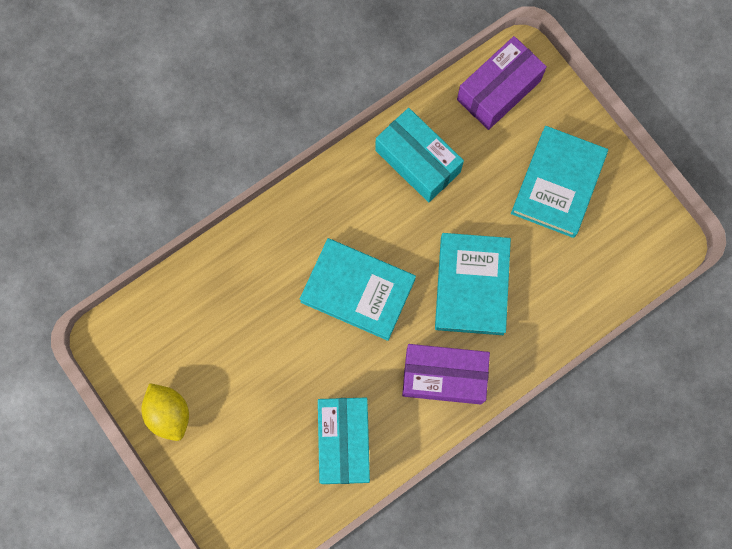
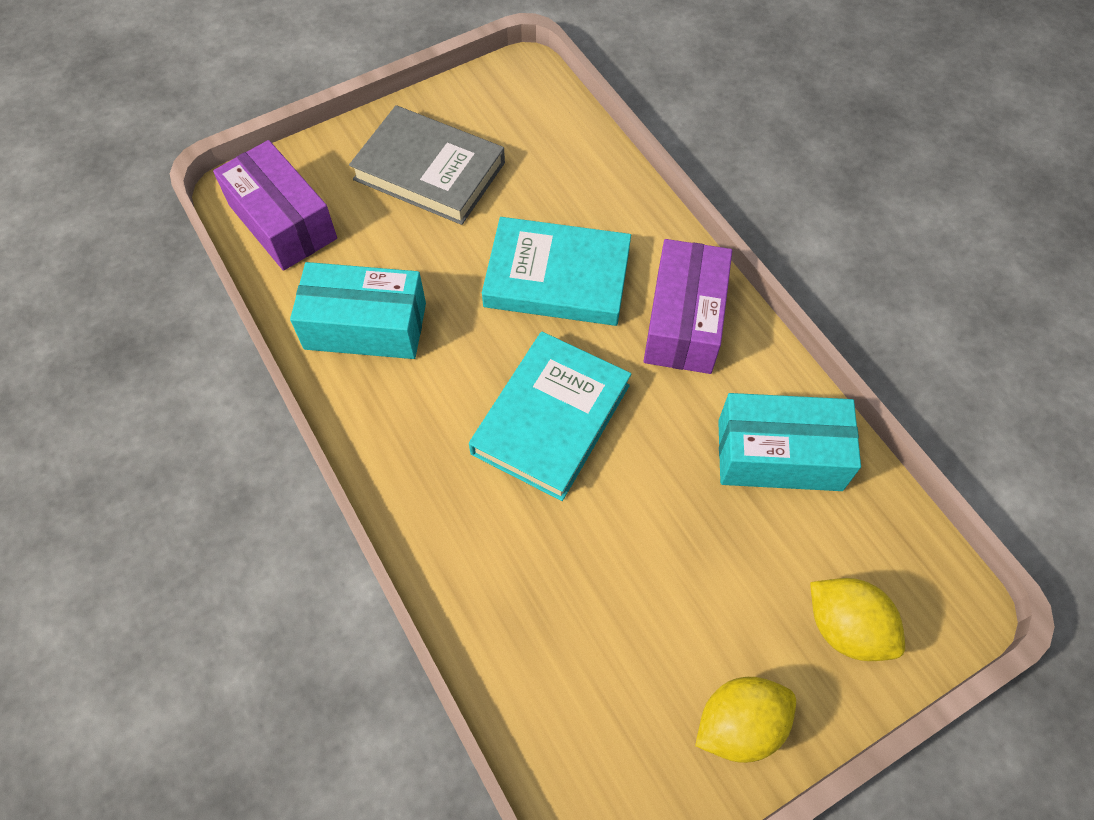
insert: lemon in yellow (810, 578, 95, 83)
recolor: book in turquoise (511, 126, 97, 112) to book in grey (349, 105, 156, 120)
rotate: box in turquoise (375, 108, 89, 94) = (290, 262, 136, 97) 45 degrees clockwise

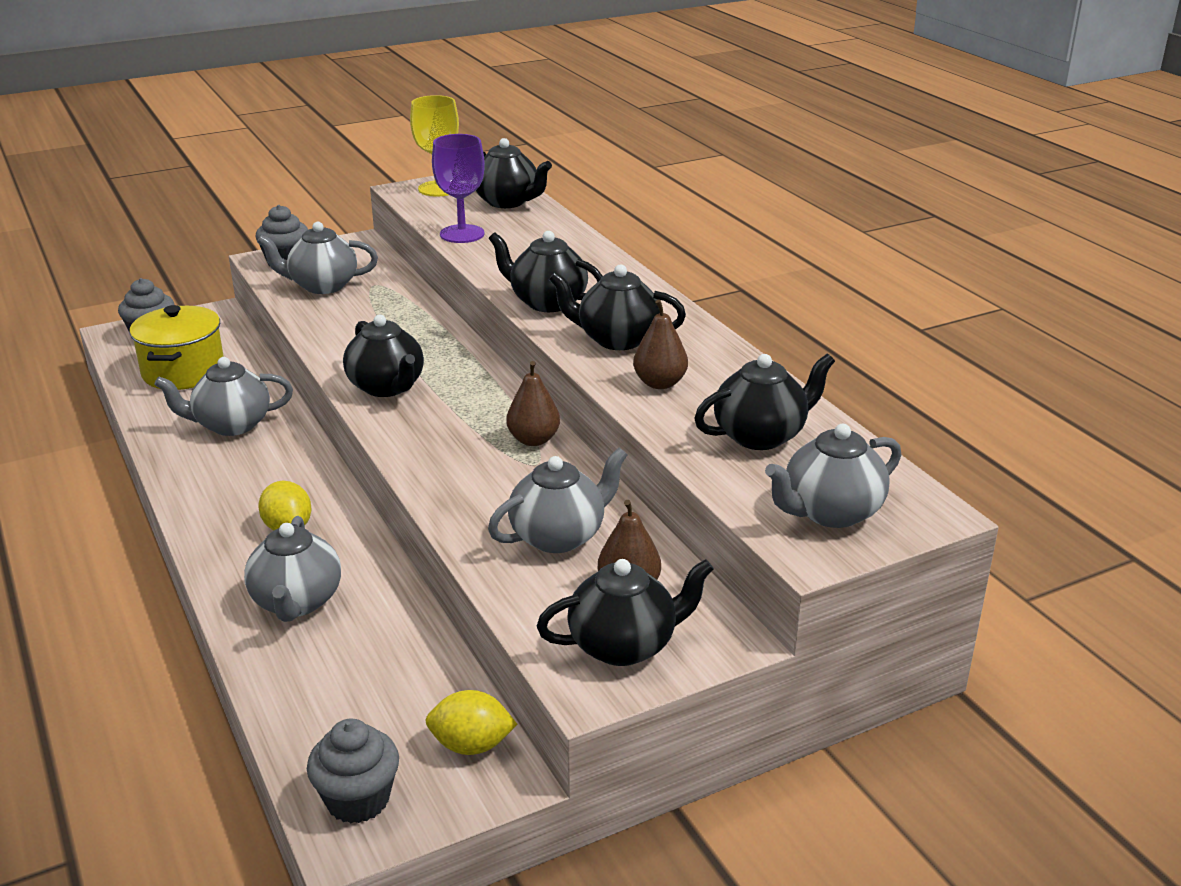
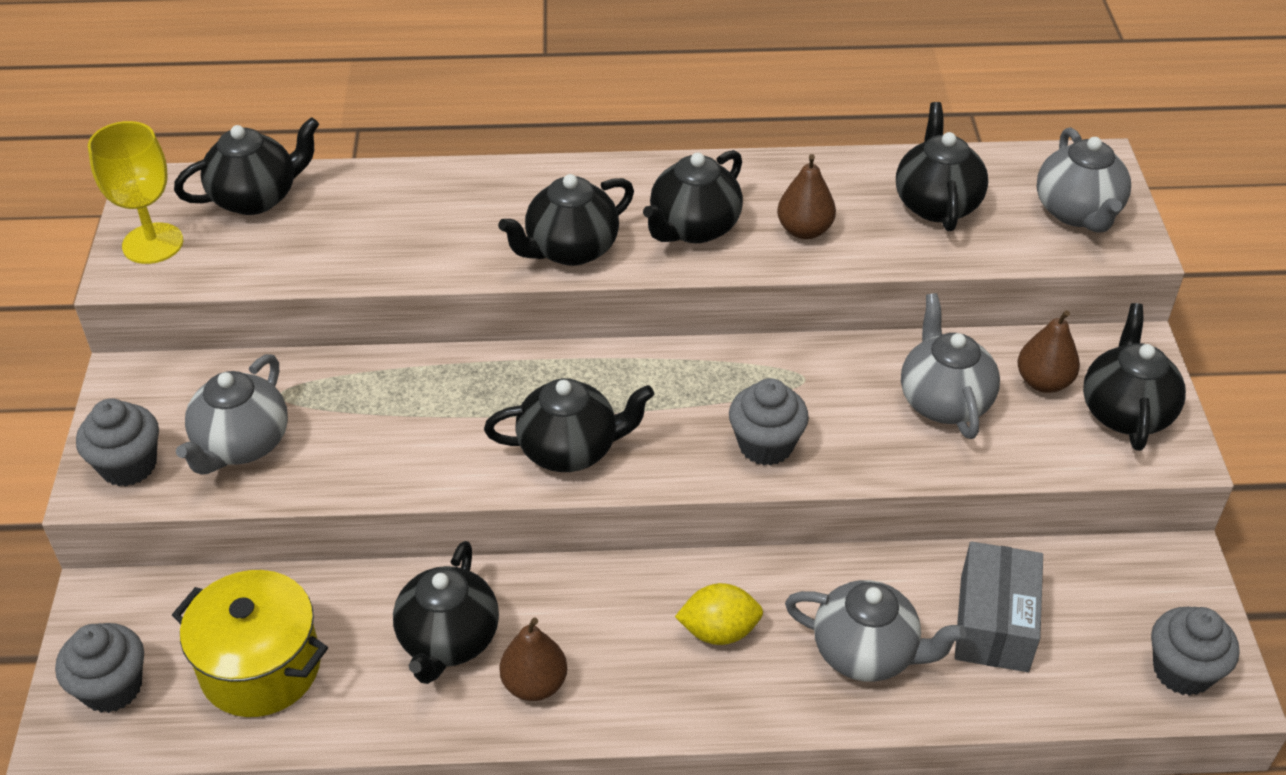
delete: goblet in purple (432, 134, 53, 109); lemon in yellow (425, 690, 92, 65)
insert: cupcake in grey (729, 378, 80, 88); box in grey (955, 541, 88, 131)
move: pear in brown (506, 361, 54, 85) to (499, 618, 68, 83)
recolor: teapot in grey (154, 357, 139, 79) to teapot in black (393, 541, 106, 143)

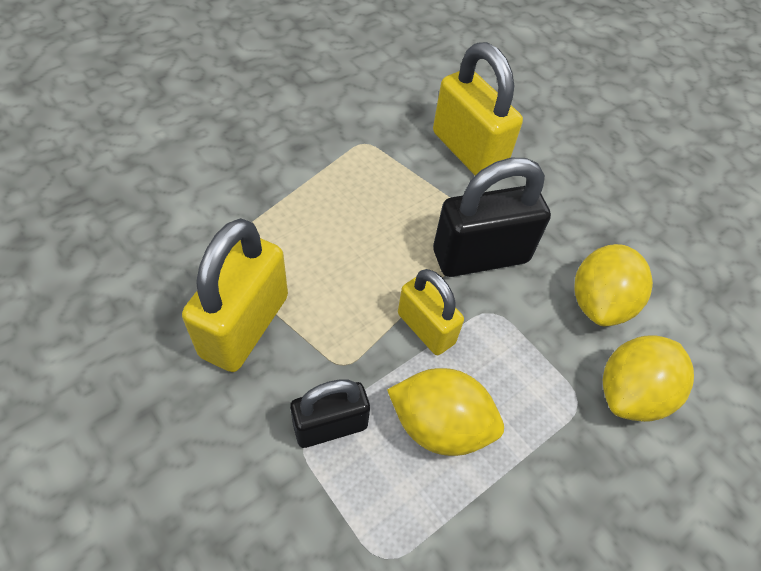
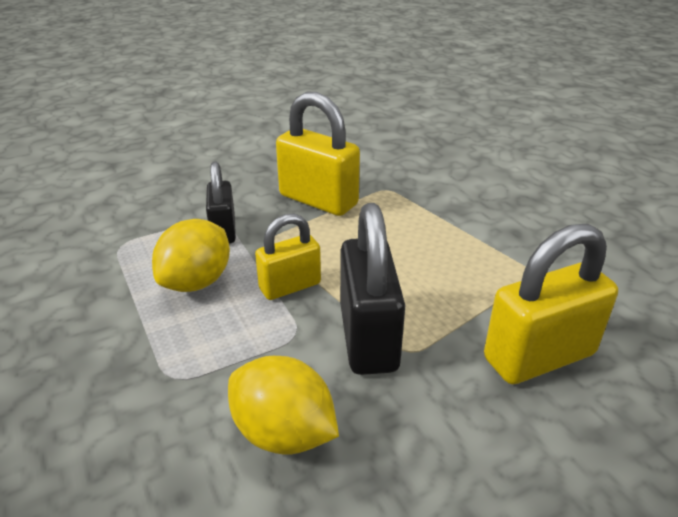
delete: lemon in yellow (603, 335, 91, 87)

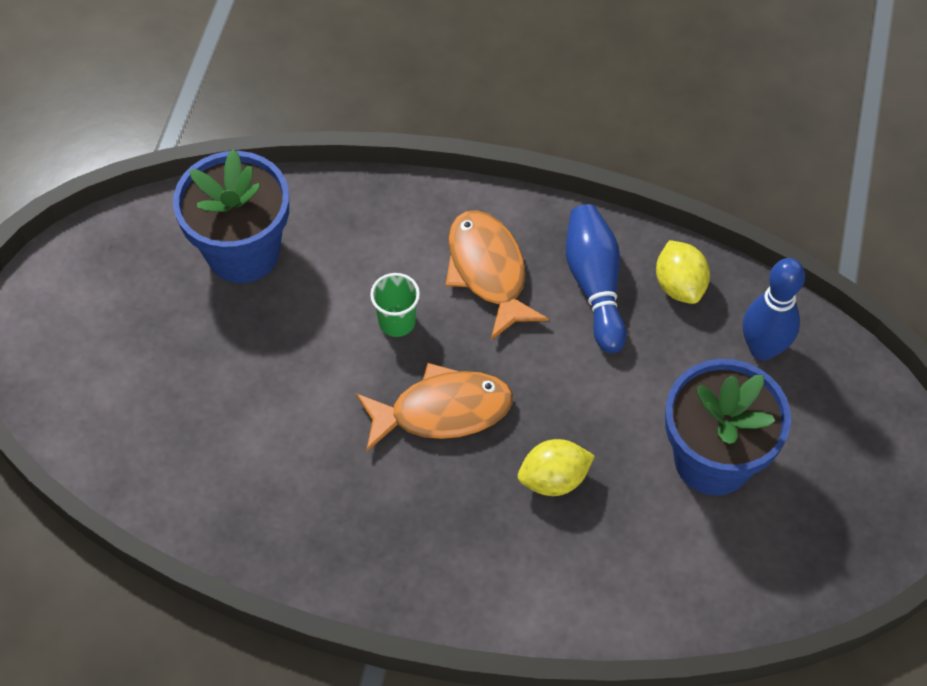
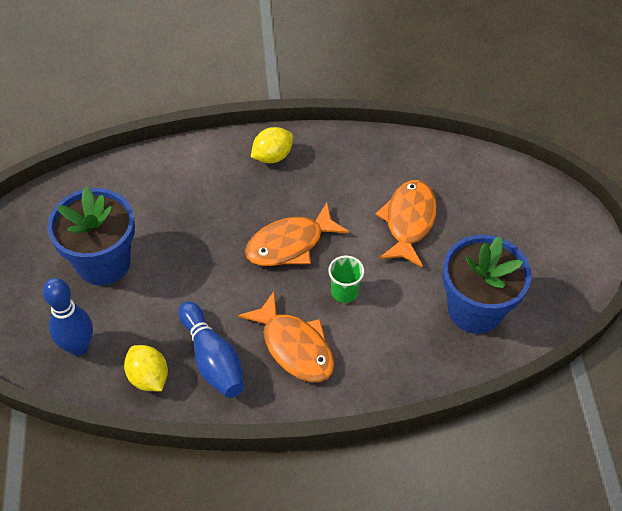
insert: fish in orange (376, 180, 61, 88)
move: lemon in yellow (518, 439, 77, 57) to (251, 127, 42, 36)

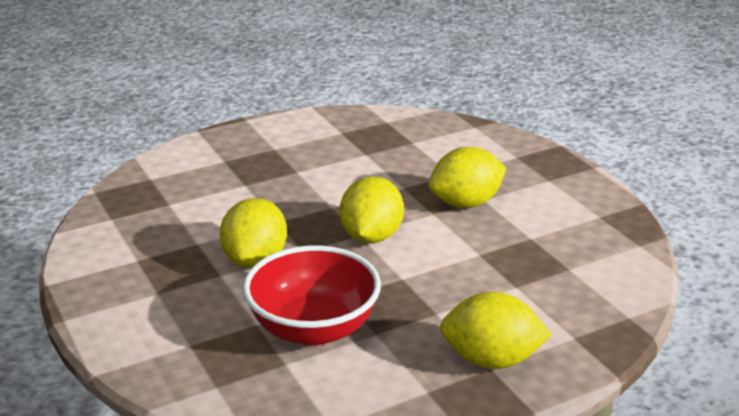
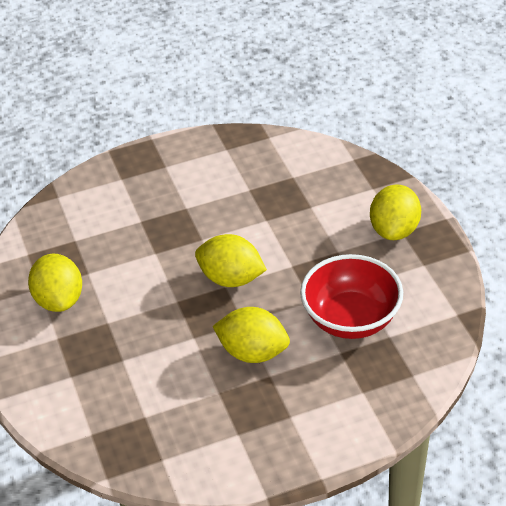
move: lemon in yellow (428, 147, 78, 61) to (28, 254, 54, 58)

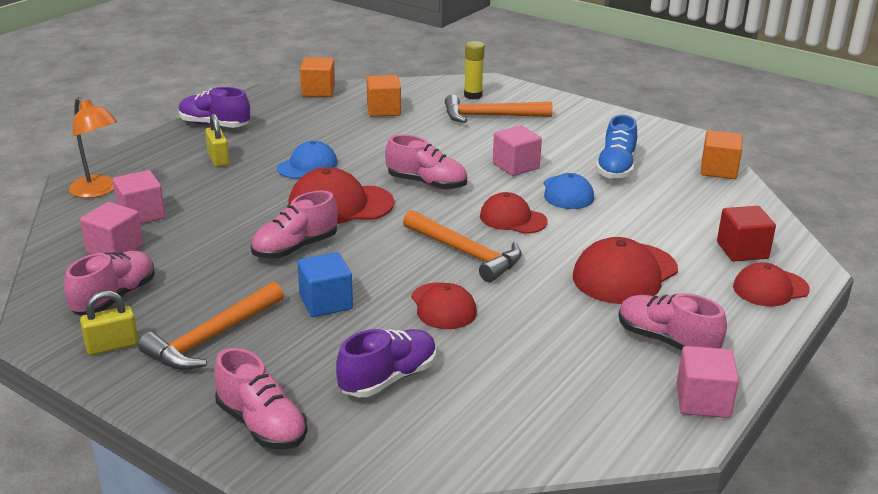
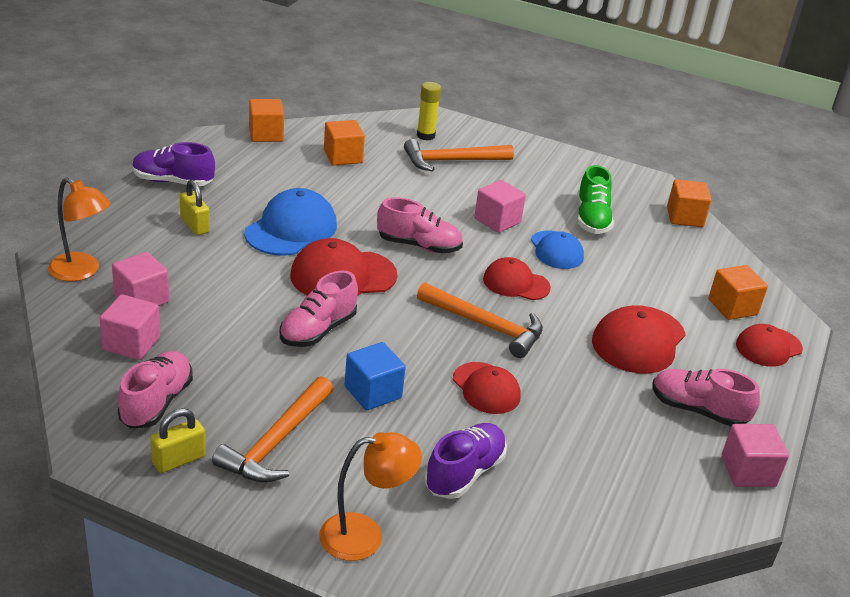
replace: shoe in pink (214, 348, 94, 101) to lamp in orange (319, 432, 103, 129)
recolor: shoe in blue (596, 115, 41, 64) to shoe in green (577, 165, 37, 69); cube in red (717, 206, 59, 55) to cube in orange (708, 265, 60, 55)
resize: cap in blue (277, 141, 60, 38) = (244, 188, 93, 68) x1.55

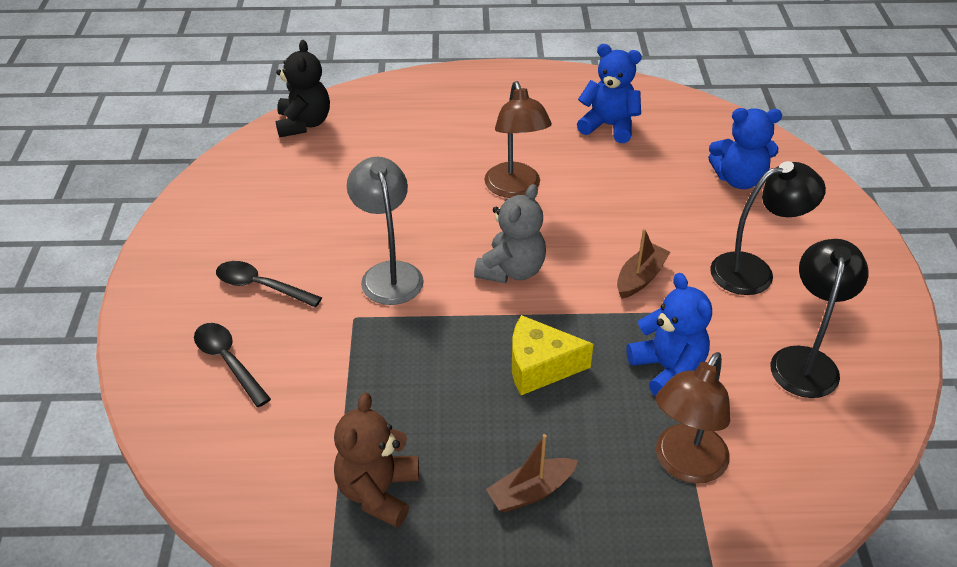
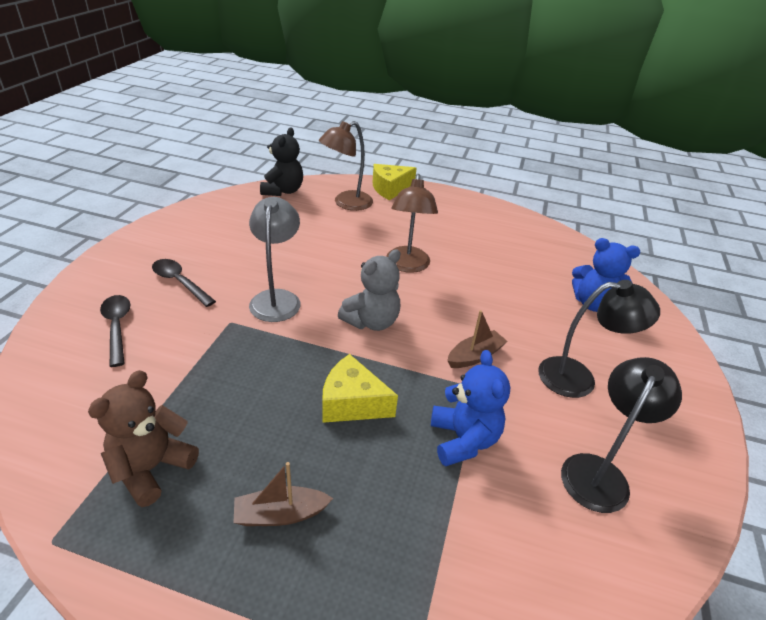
delete: teddy bear in blue (577, 44, 65, 99)
insert: cheese in yellow (373, 164, 44, 36)
move: lamp in brown (656, 352, 74, 132) to (319, 121, 54, 90)

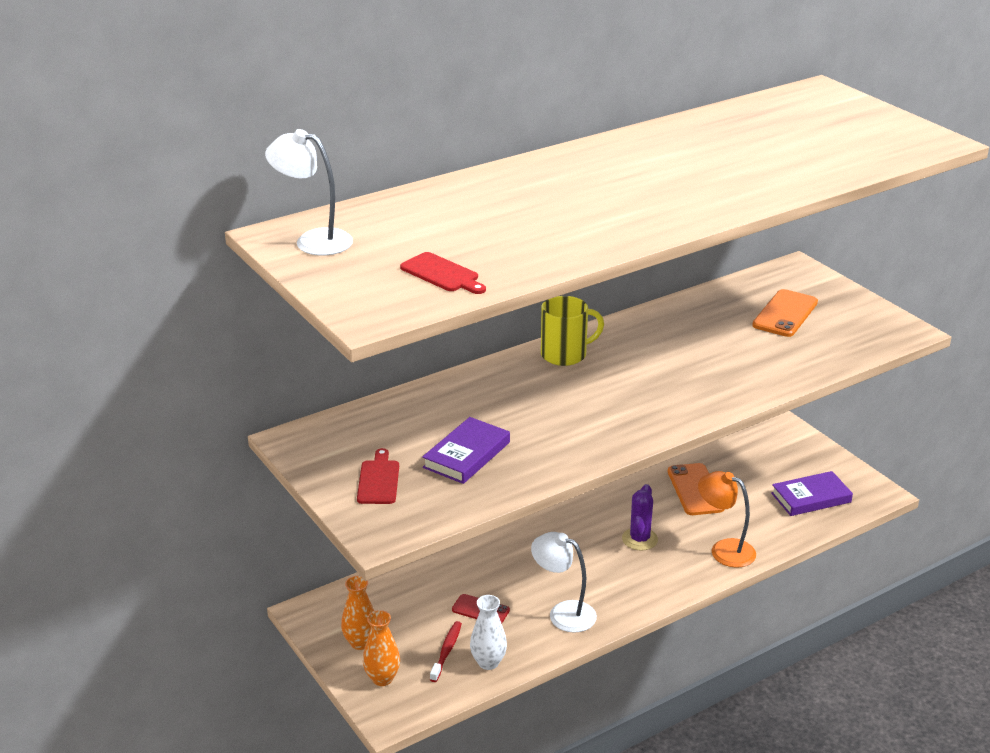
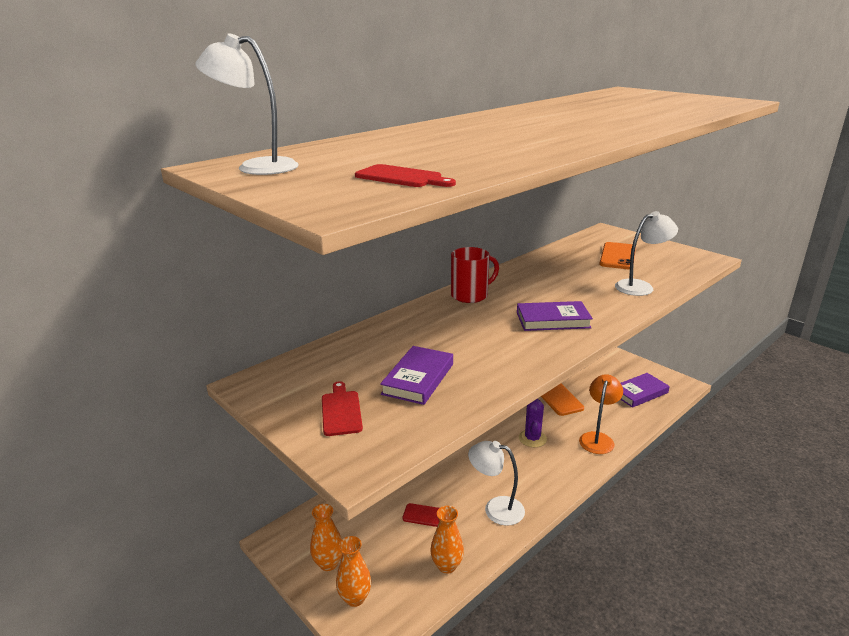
delete: toothbrush in red (430, 621, 32, 61)
insert: lamp in white (615, 211, 63, 85); book in purple (517, 301, 76, 30)
recolor: mug in yellow (541, 296, 63, 70) to mug in red (451, 247, 48, 56); vase in white (470, 595, 37, 75) to vase in orange (431, 506, 33, 68)
rotate: lamp in orange (698, 471, 58, 96) = (579, 374, 44, 80) 90 degrees clockwise

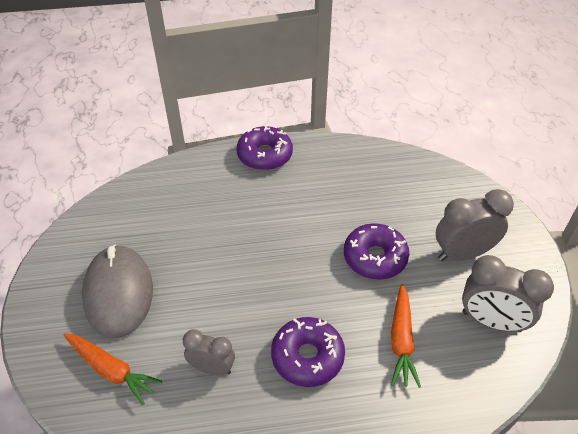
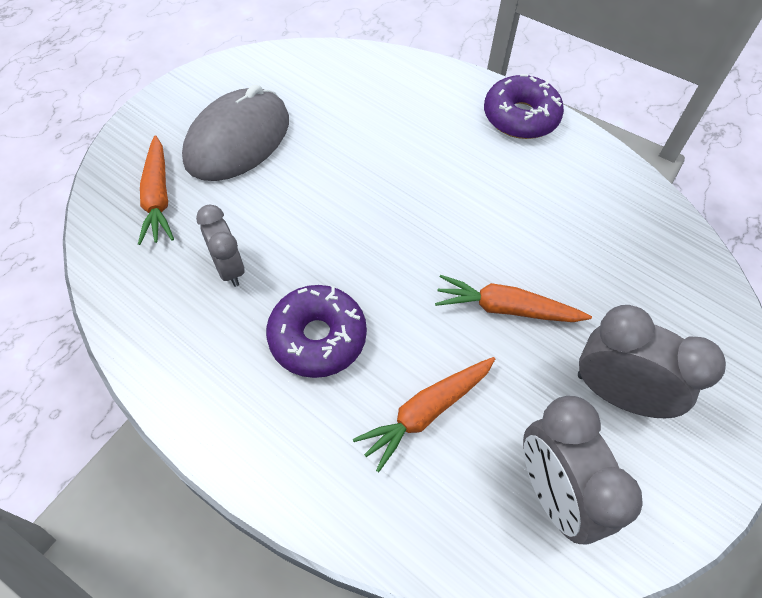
replace: donut in purple (344, 223, 65, 57) to carrot in orange (435, 275, 157, 47)

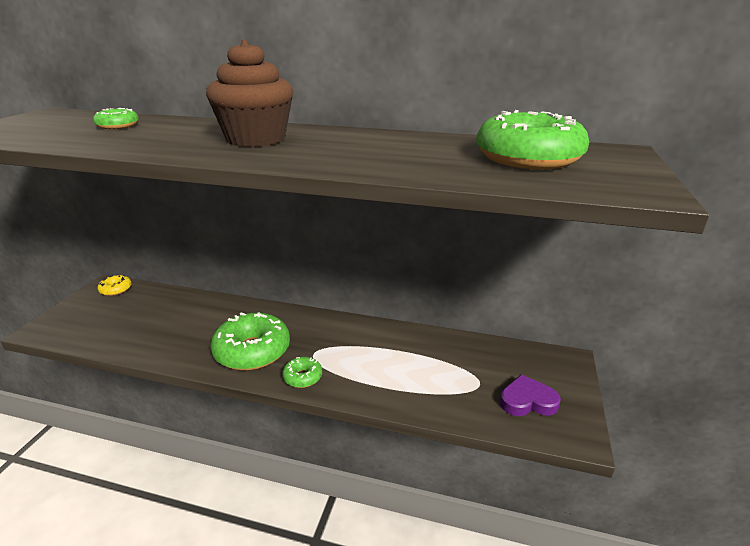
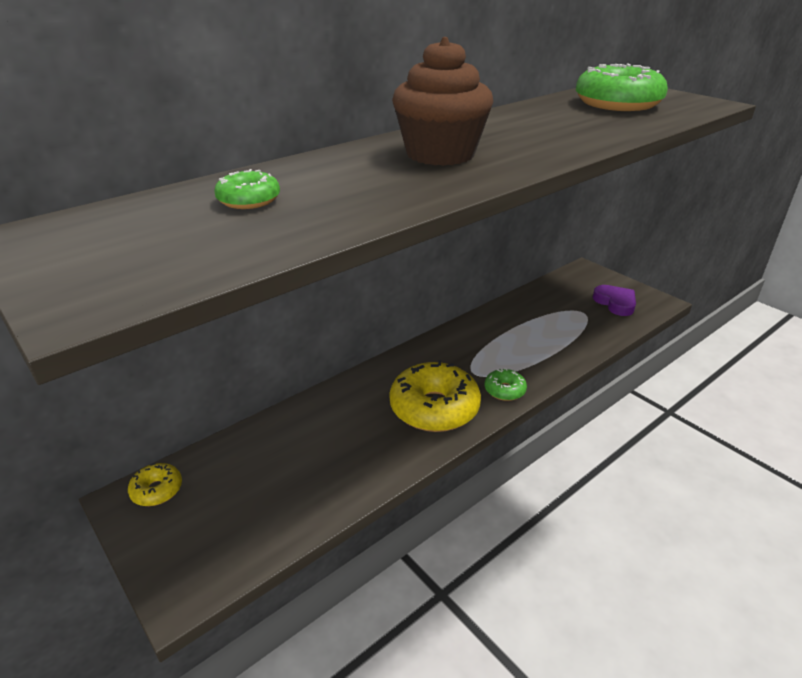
recolor: donut in green (210, 312, 80, 59) to donut in yellow (389, 360, 92, 72)
rotate: heart in purple (500, 374, 61, 42) = (593, 285, 43, 31) 120 degrees clockwise

